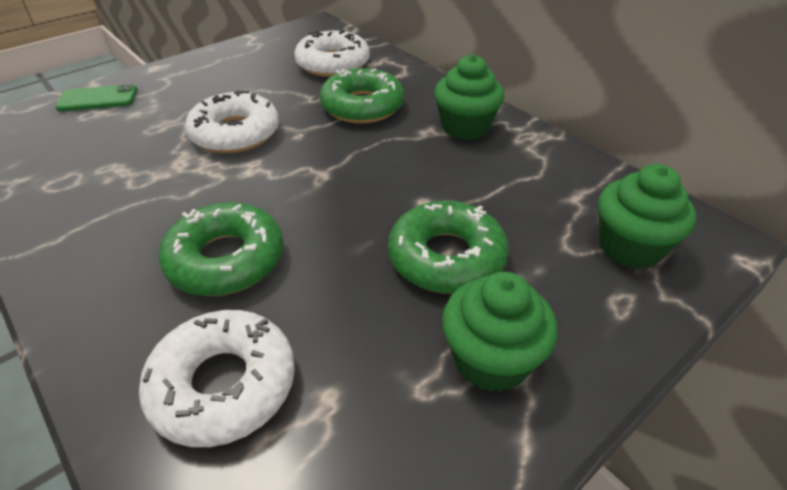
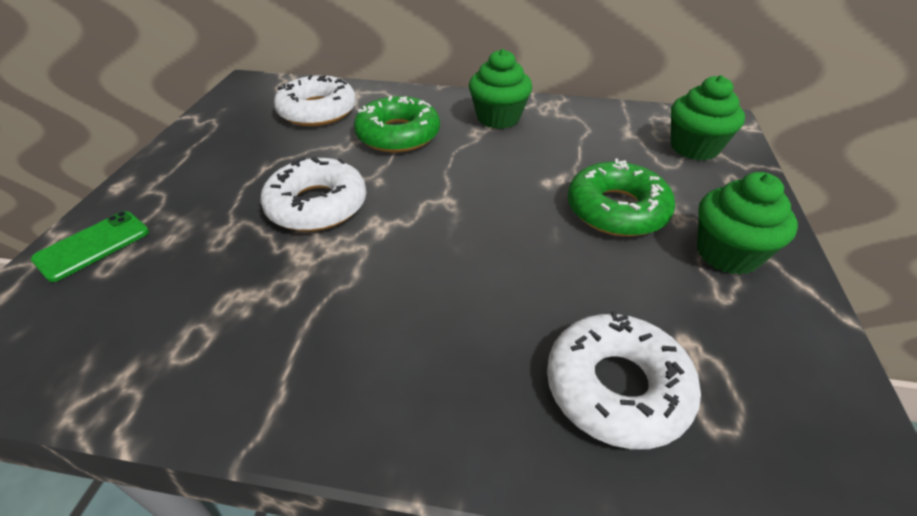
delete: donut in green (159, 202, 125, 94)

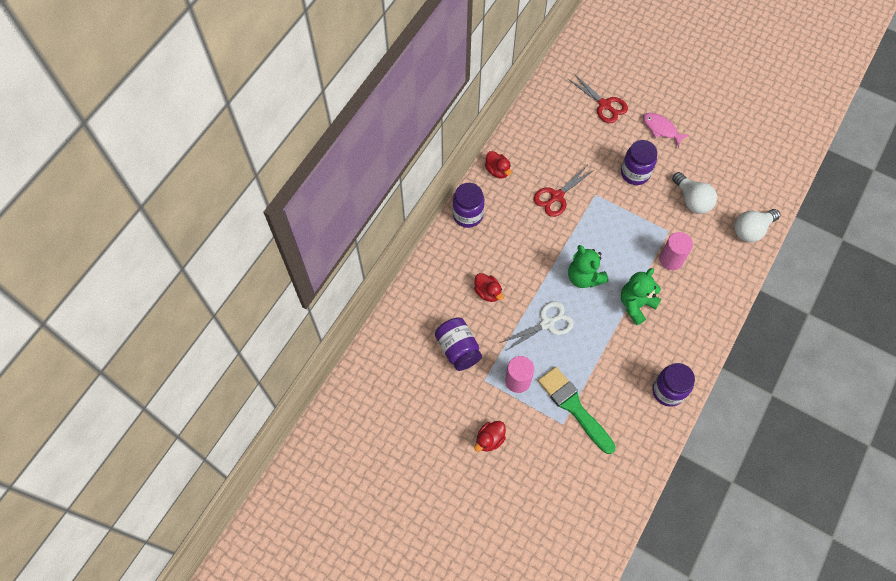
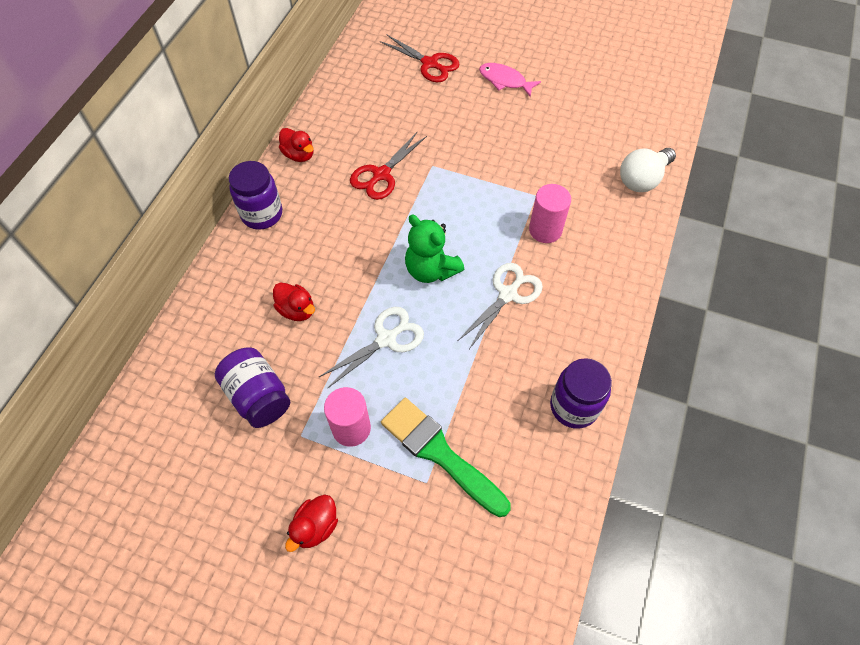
delete: jar in purple (621, 140, 36, 45); light bulb in white (672, 172, 45, 42)
replace: teddy bear in green (621, 268, 40, 57) to scissors in white (458, 263, 85, 86)

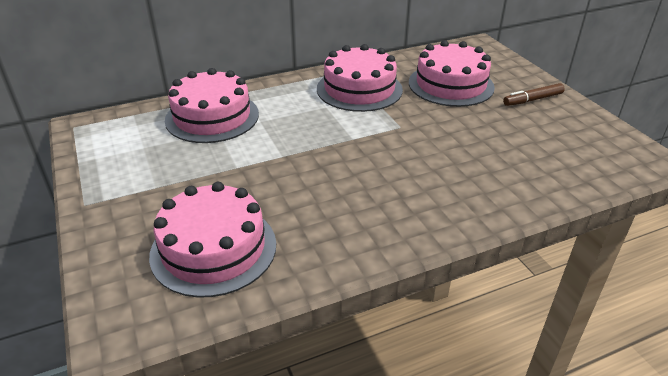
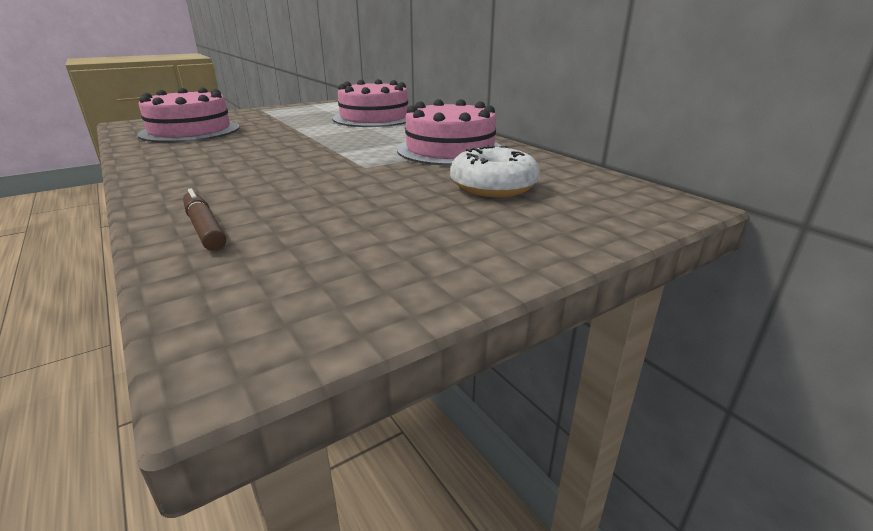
move: marker in brown (503, 83, 62, 23) to (183, 188, 43, 63)
replace: cake in pink (409, 40, 86, 67) to donut in white (450, 145, 90, 52)

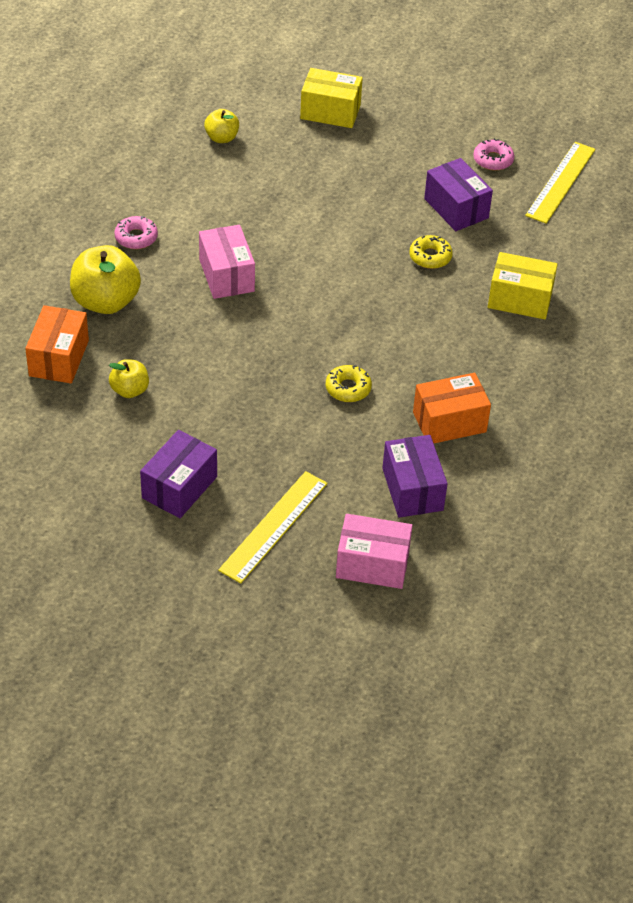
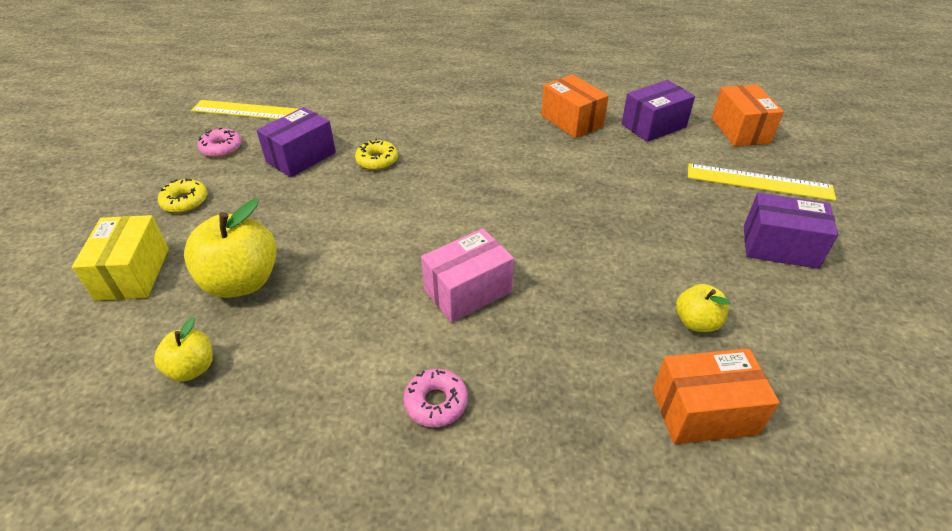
delete: box in yellow (488, 252, 70, 67)
move: apple in yellow (70, 245, 71, 69) to (184, 199, 93, 99); donut in yellow (326, 365, 46, 37) to (158, 178, 49, 35)
recolor: box in pink (336, 514, 77, 75) to box in orange (712, 84, 72, 62)

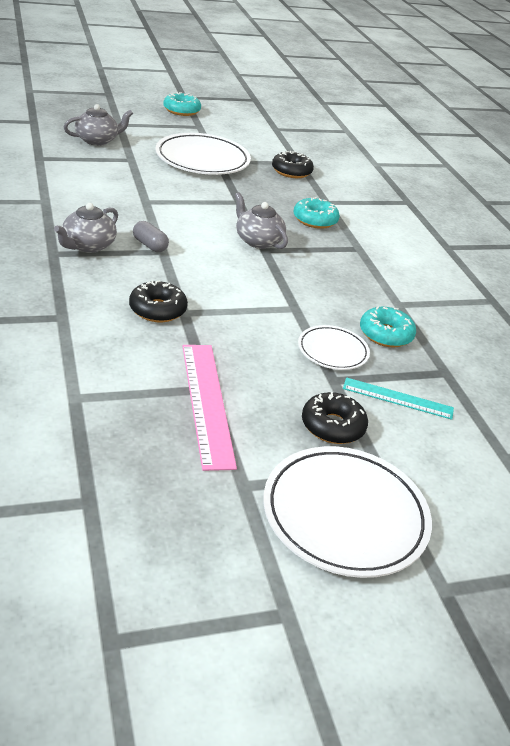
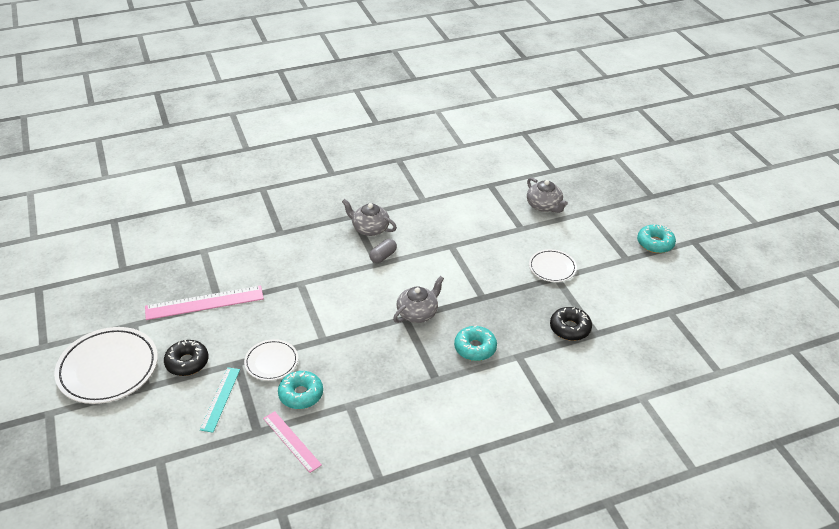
delete: donut in black (129, 280, 59, 42)
insert: ruler in pink (263, 411, 59, 62)
resize: plate in white (156, 133, 95, 42) = (529, 249, 48, 33) x0.55

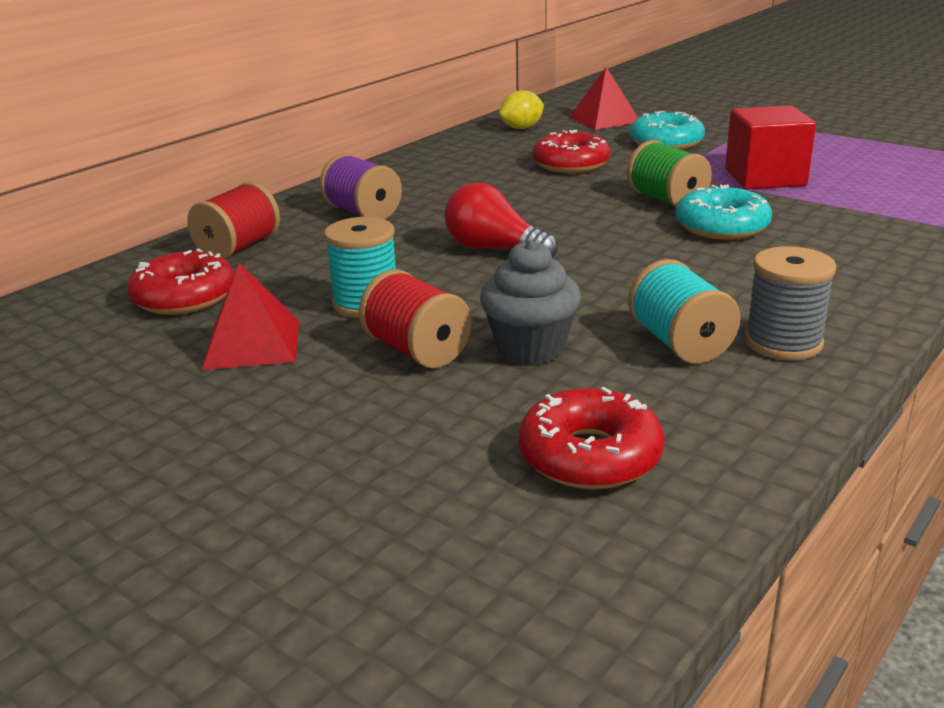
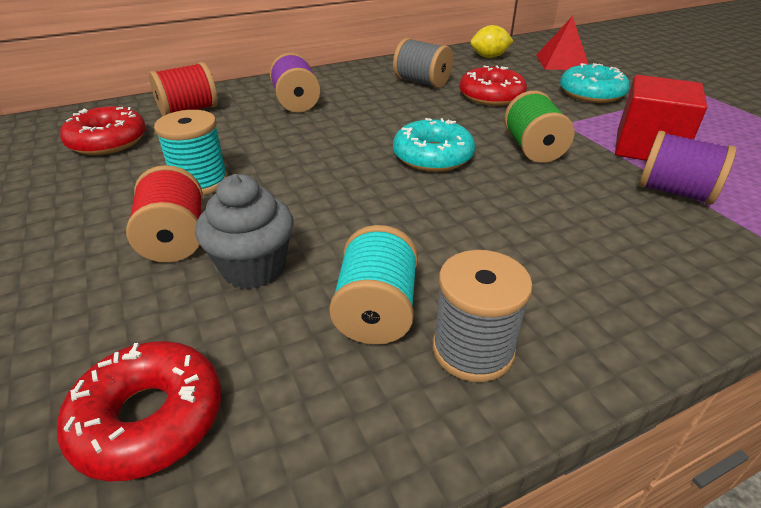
delete: light bulb in red (444, 183, 114, 75); pyramid in red (202, 263, 97, 107)
insert: spool in grey (393, 38, 60, 50); spool in purple (638, 131, 98, 74)
move: donut in turquoise (676, 185, 96, 55) to (393, 118, 82, 54)

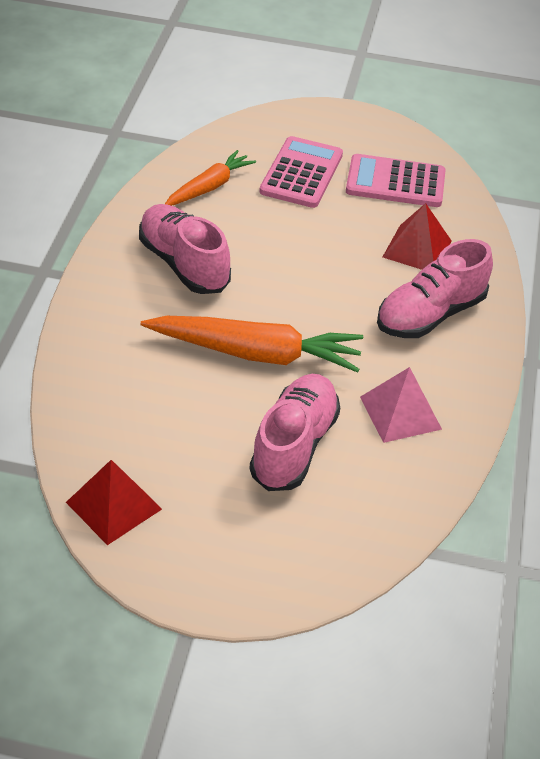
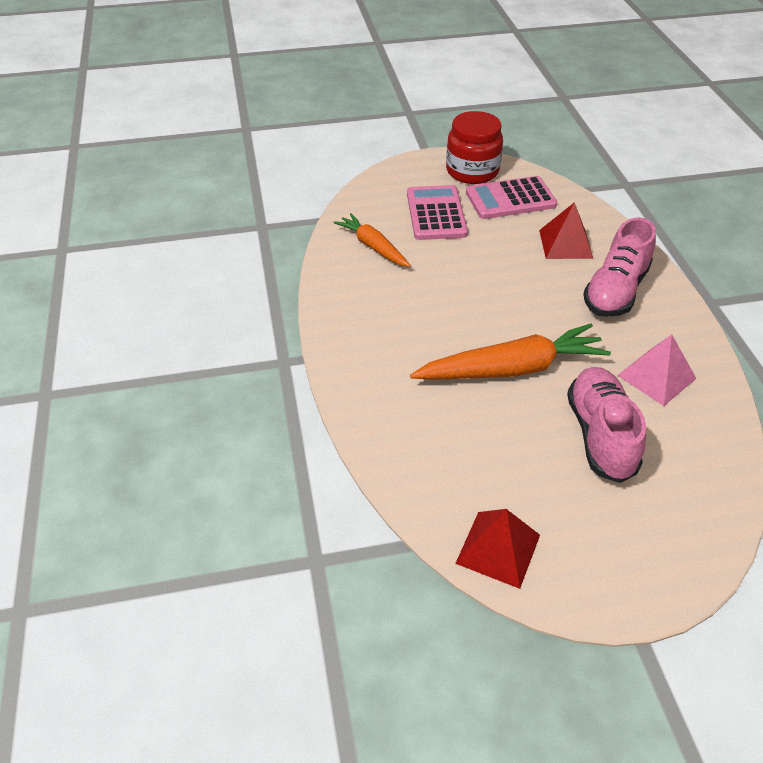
delete: shoe in pink (139, 204, 92, 90)
insert: jar in red (446, 111, 57, 73)
rotate: carrot in orange (165, 150, 91, 56) = (333, 213, 78, 54) 60 degrees counterclockwise

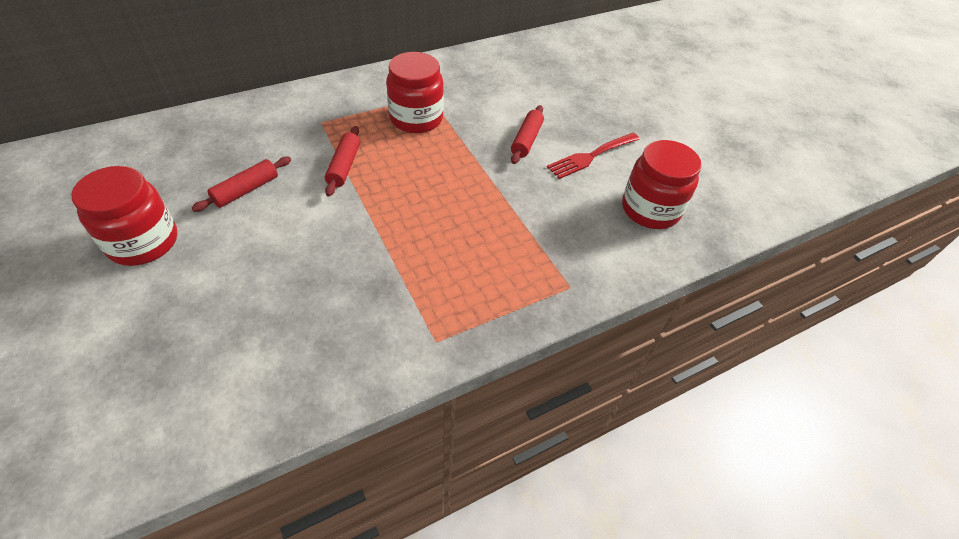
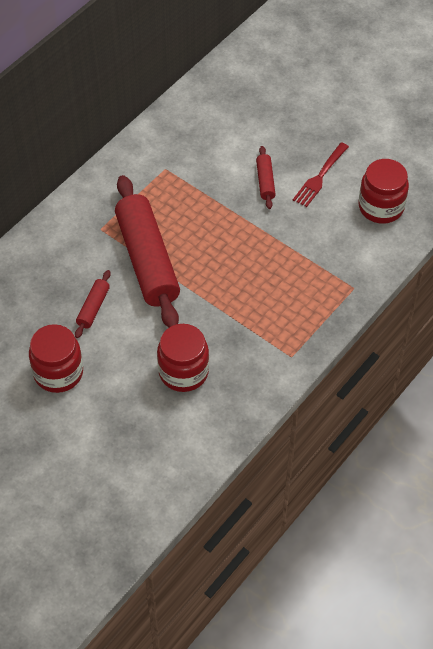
move: jar in red (386, 52, 58, 81) to (157, 324, 52, 68)
resize: rolling pin in red (325, 126, 35, 71) = (115, 175, 65, 153) x2.33

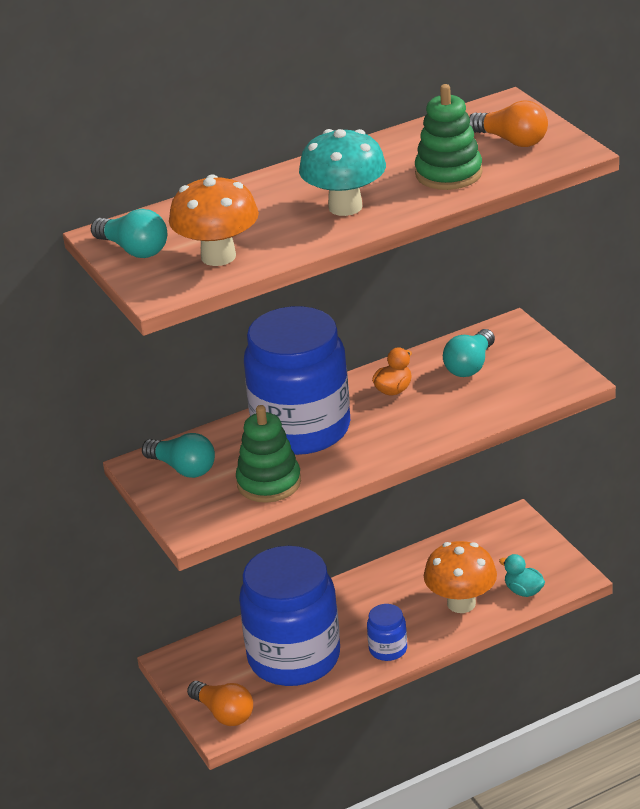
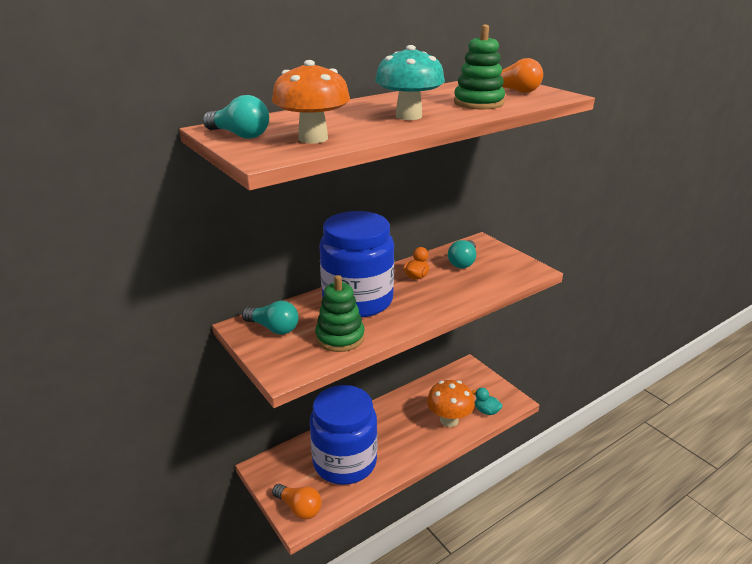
delete: jar in blue (367, 604, 40, 57)

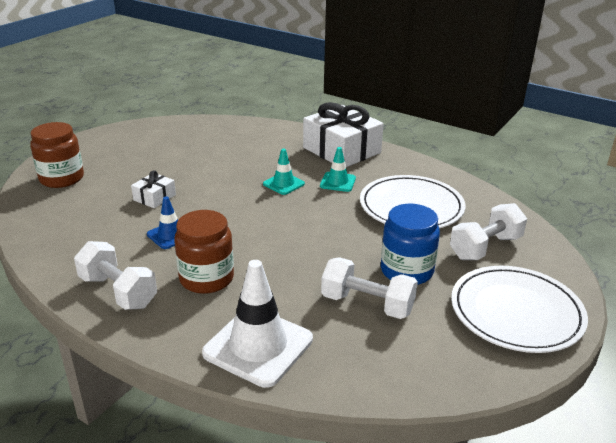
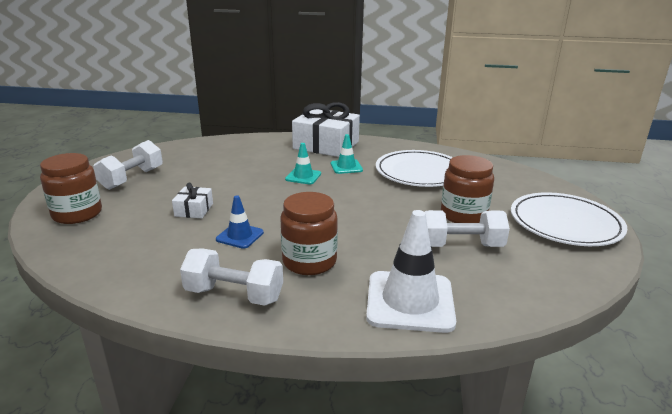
move: dumbbell in white (450, 203, 77, 57) to (93, 140, 70, 50)
recolor: jar in blue (381, 204, 59, 81) to jar in brown (441, 155, 53, 68)

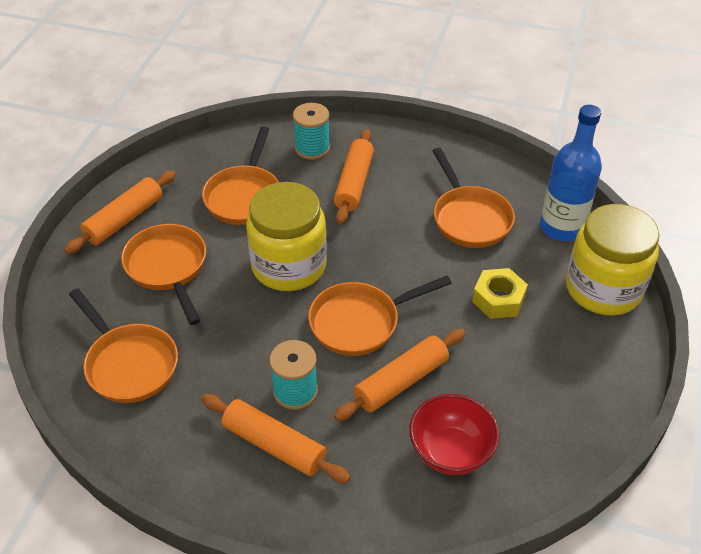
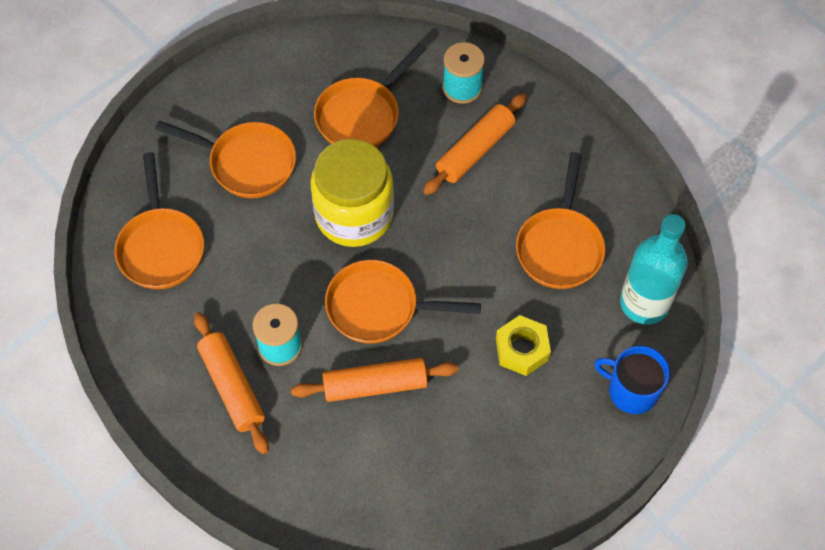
delete: rolling pin in orange (64, 170, 112, 84); bowl in red (409, 394, 91, 81)
replace: jar in yellow (566, 204, 94, 112) to mug in blue (594, 346, 76, 68)
recolor: bottle in blue (540, 105, 62, 136) to bottle in turquoise (620, 214, 68, 110)
rotate: pan in orange (121, 224, 85, 101) = (155, 121, 141, 77) 105 degrees clockwise

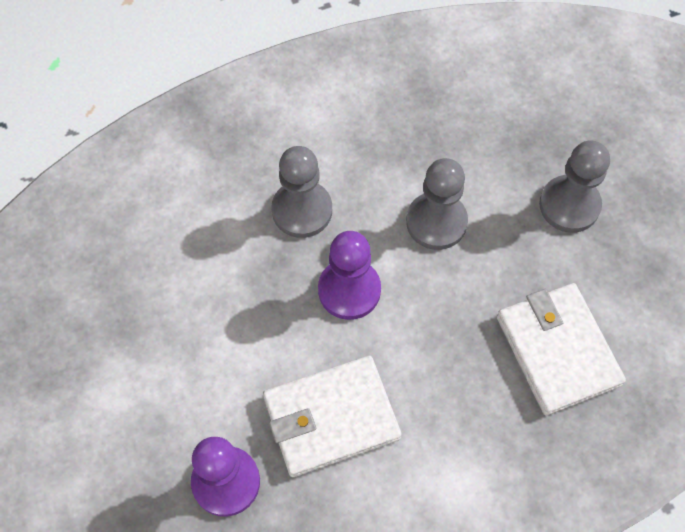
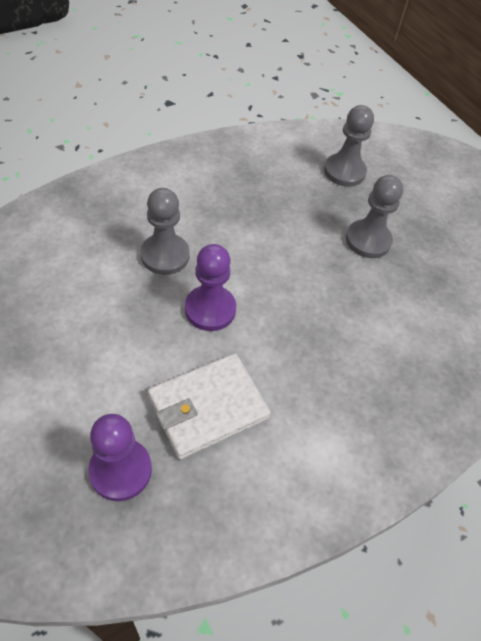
delete: wallet in white (497, 283, 129, 132)
move: pawn in grey (406, 158, 62, 92) to (324, 105, 50, 82)

